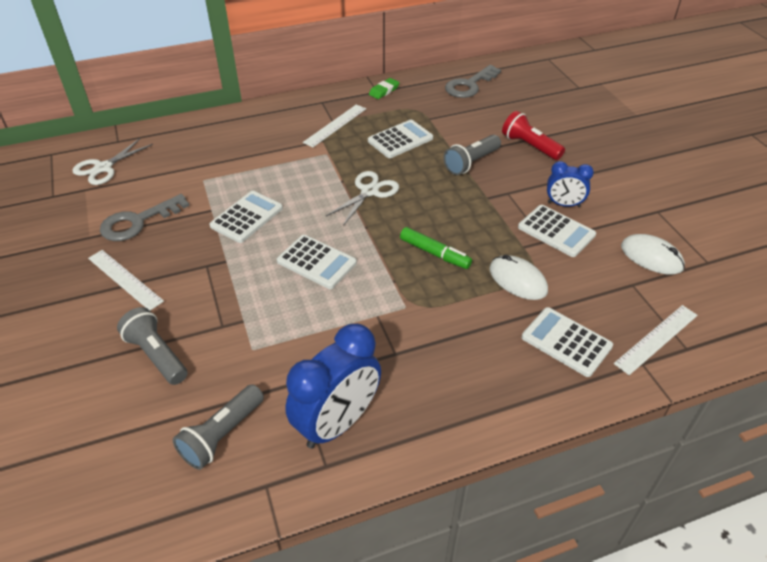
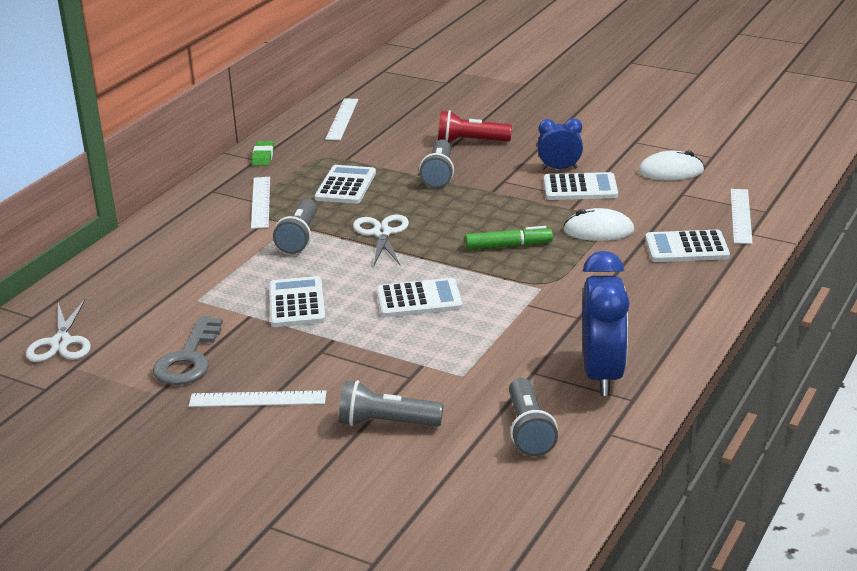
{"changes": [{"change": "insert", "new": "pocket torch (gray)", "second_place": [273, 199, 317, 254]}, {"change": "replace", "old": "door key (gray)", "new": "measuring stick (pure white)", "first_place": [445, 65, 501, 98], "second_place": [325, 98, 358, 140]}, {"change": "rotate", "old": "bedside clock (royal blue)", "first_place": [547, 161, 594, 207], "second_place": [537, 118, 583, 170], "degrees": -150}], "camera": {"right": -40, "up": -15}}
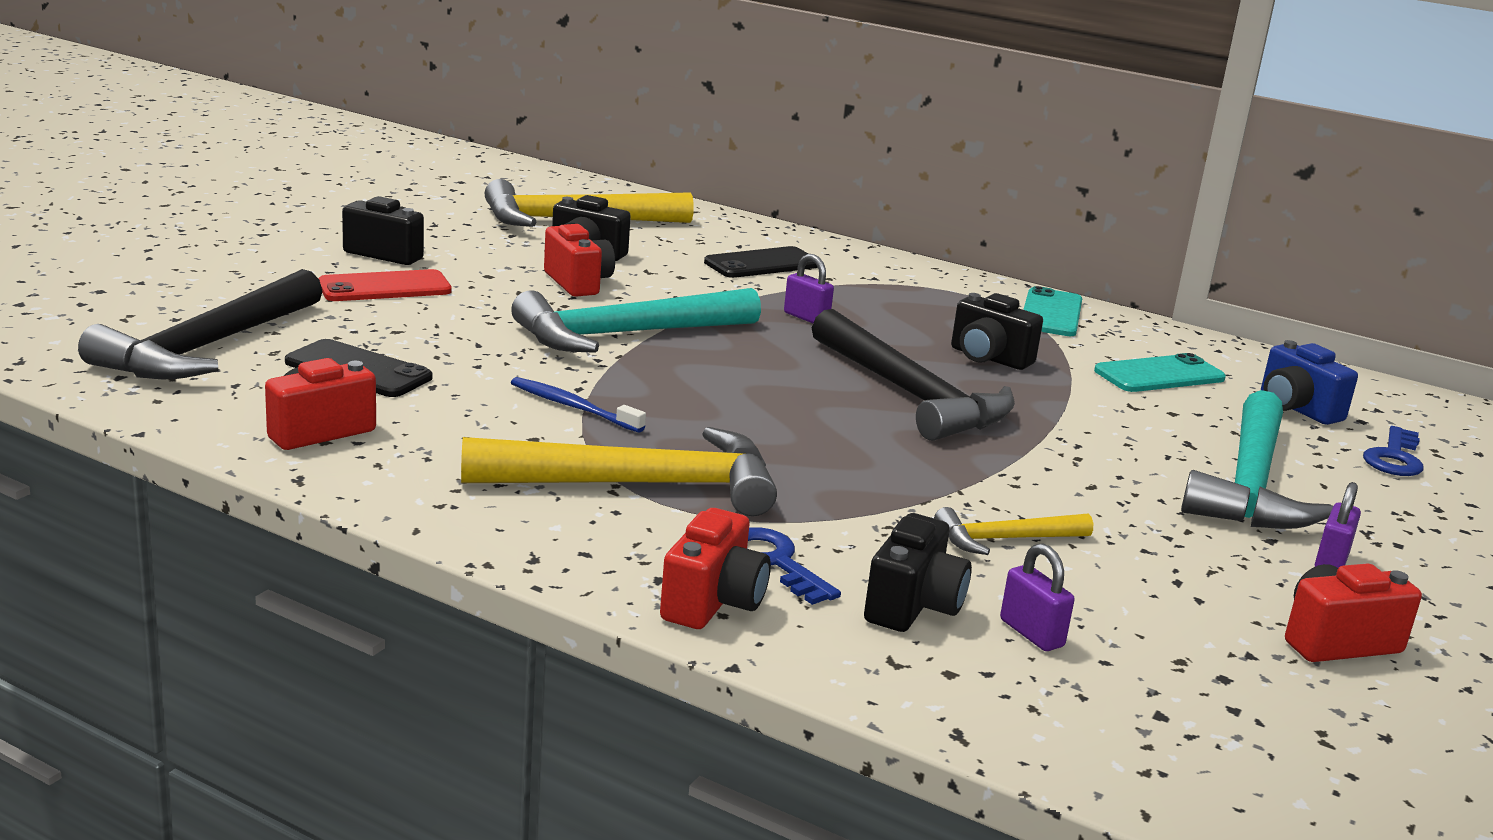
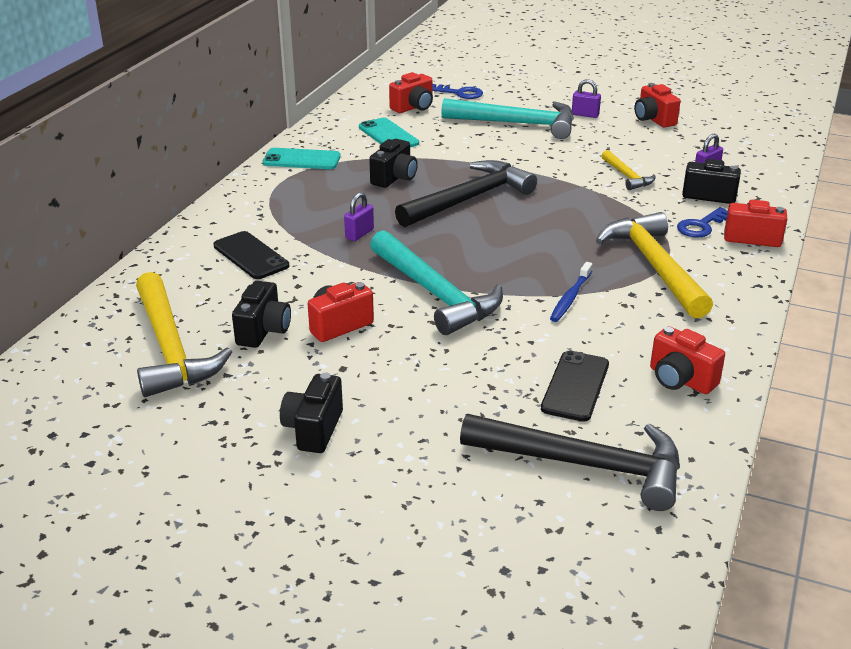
{"changes": [{"change": "recolor", "old": "photo camera (royal blue)", "new": "photo camera (scarlet)", "first_place": [1261, 340, 1358, 425], "second_place": [389, 72, 433, 113]}, {"change": "delete", "old": "mobile phone (scarlet)", "first_place": [318, 269, 452, 301]}], "camera": {"right": -95, "up": 10}}
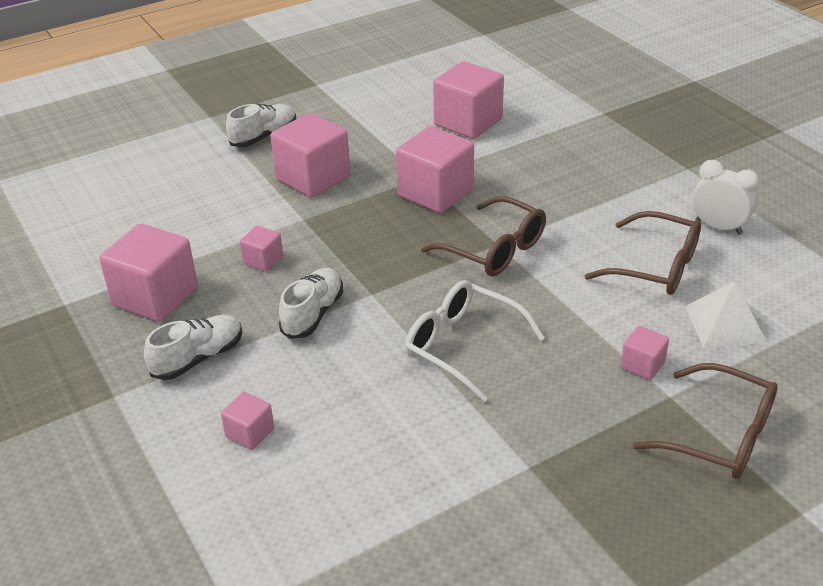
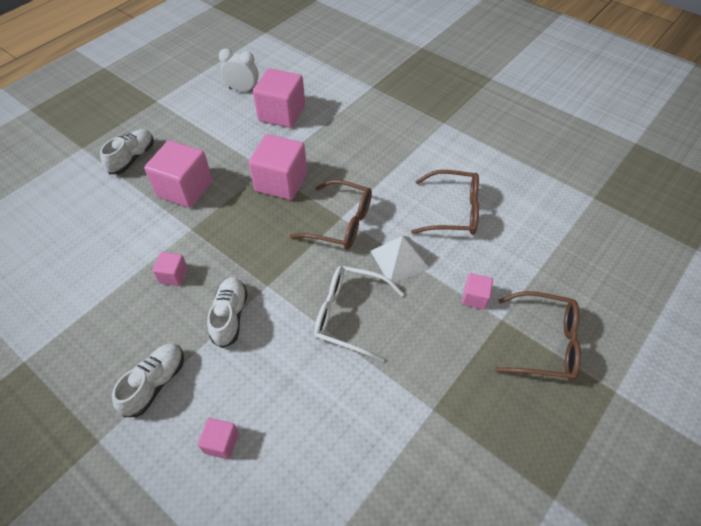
{"changes": [{"change": "move", "old": "bedside clock (pure white)", "first_place": [692, 160, 759, 234], "second_place": [219, 48, 259, 92]}, {"change": "move", "old": "pyramid (pure white)", "first_place": [685, 281, 768, 348], "second_place": [371, 236, 430, 283]}, {"change": "delete", "old": "cube (rosy)", "first_place": [99, 224, 198, 322]}], "camera": {"right": -20, "up": 15}}
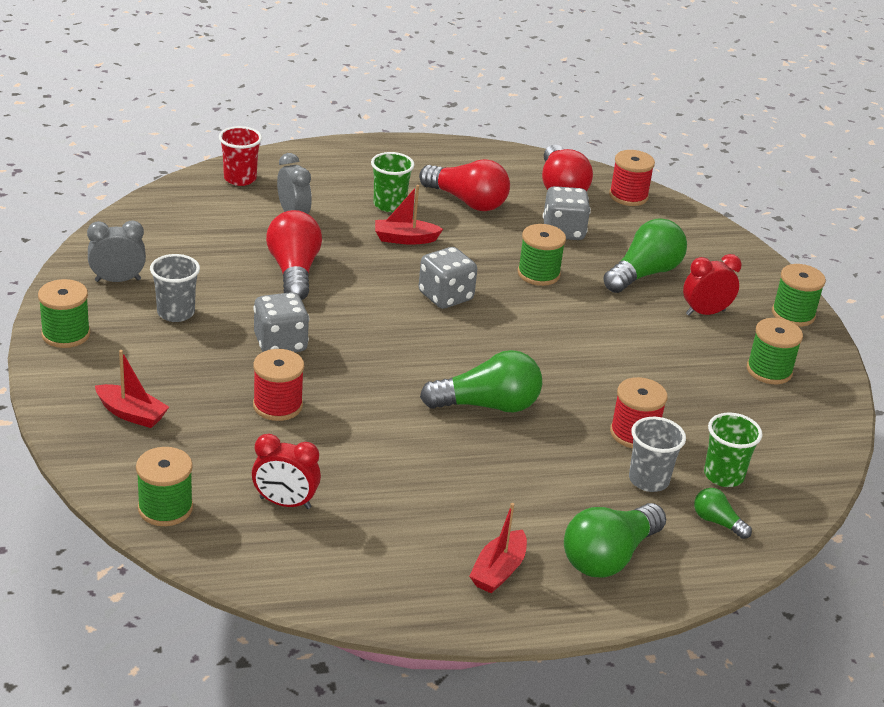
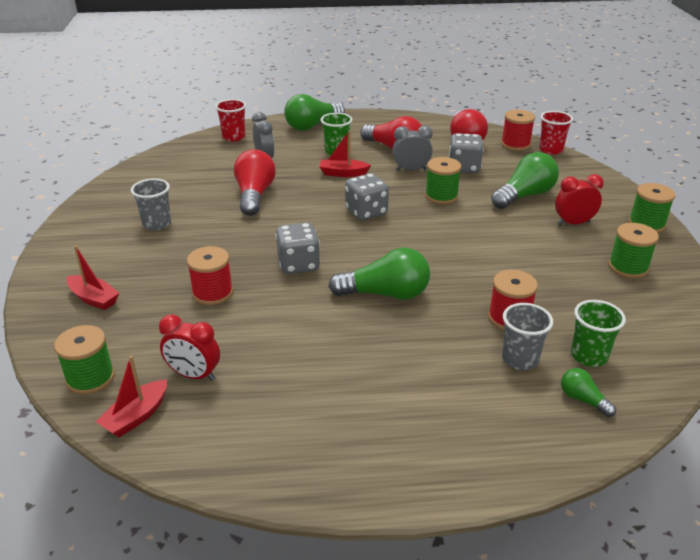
{"changes": [{"change": "move", "old": "sailboat (scarlet)", "first_place": [469, 503, 527, 593], "second_place": [96, 356, 167, 437]}, {"change": "move", "old": "die (gray)", "first_place": [253, 292, 309, 352], "second_place": [276, 223, 320, 274]}, {"change": "move", "old": "light bulb (emerald)", "first_place": [564, 503, 666, 578], "second_place": [284, 94, 345, 131]}, {"change": "move", "old": "bedside clock (gray)", "first_place": [87, 220, 146, 282], "second_place": [392, 126, 433, 171]}, {"change": "insert", "new": "beaker (scarlet)", "second_place": [539, 111, 573, 155]}, {"change": "delete", "old": "bobbin (emerald)", "first_place": [38, 279, 90, 348]}], "camera": {"right": 10, "up": 0}}
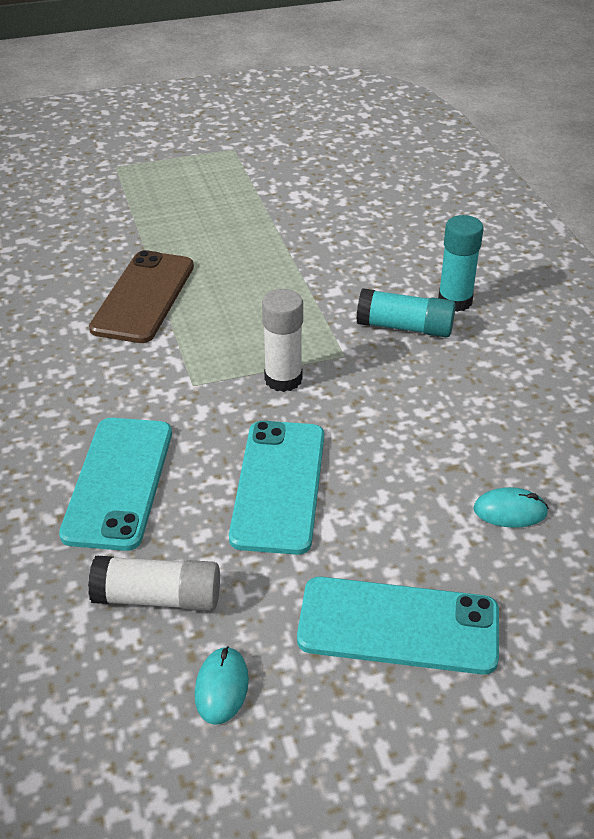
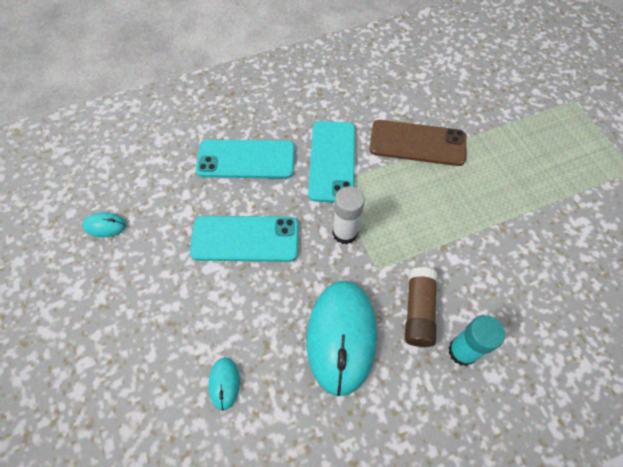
{"changes": [{"change": "insert", "new": "computer mouse (teal)", "second_place": [307, 281, 377, 396]}, {"change": "move", "old": "mobile phone (teal)", "first_place": [297, 577, 499, 675], "second_place": [308, 121, 355, 203]}, {"change": "recolor", "old": "glue stick (teal)", "new": "glue stick (russet)", "first_place": [356, 288, 456, 338], "second_place": [405, 267, 437, 347]}, {"change": "delete", "old": "glue stick (pure white)", "first_place": [88, 556, 220, 611]}], "camera": {"right": 85, "up": 20}}
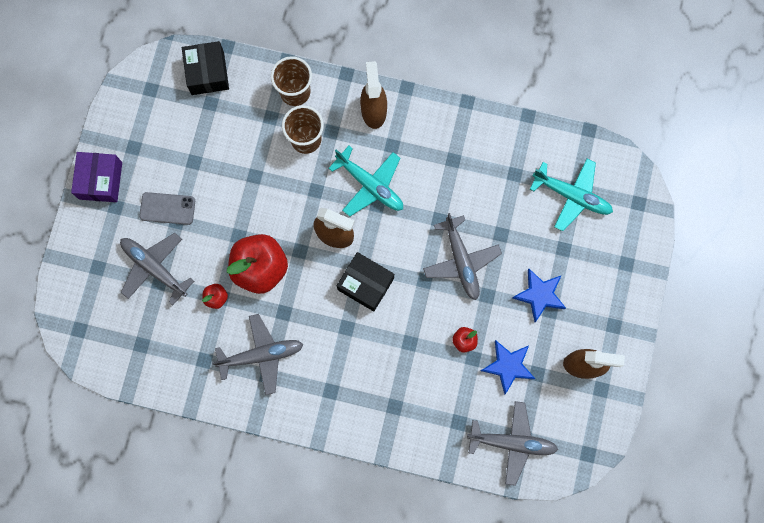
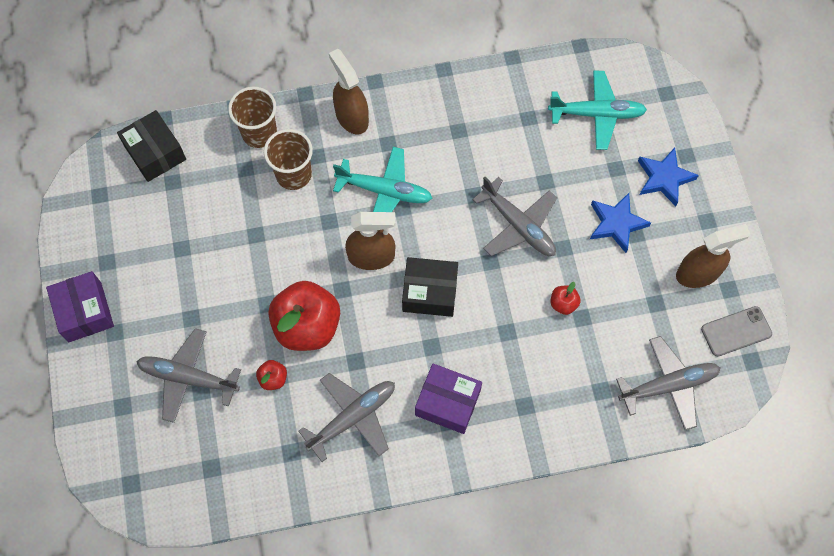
{"changes": [{"change": "insert", "new": "box (violet)", "second_place": [415, 364, 482, 434]}, {"change": "move", "old": "five-pointed star (royal blue)", "first_place": [481, 340, 535, 395], "second_place": [638, 148, 699, 206]}, {"change": "move", "old": "mobile phone (gray)", "first_place": [139, 192, 195, 225], "second_place": [701, 306, 772, 357]}], "camera": {"right": -25, "up": -10}}
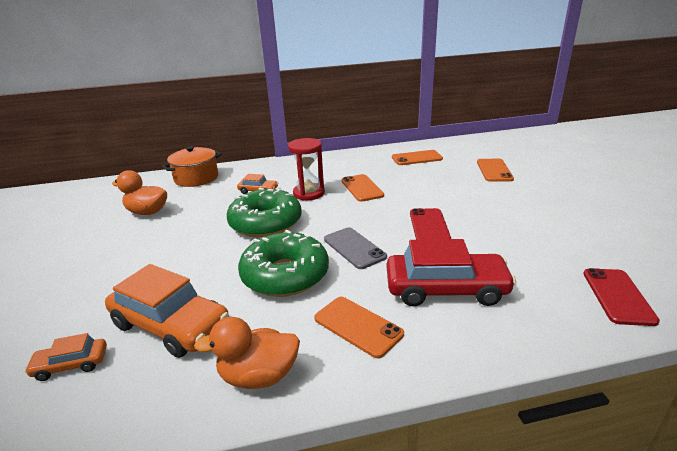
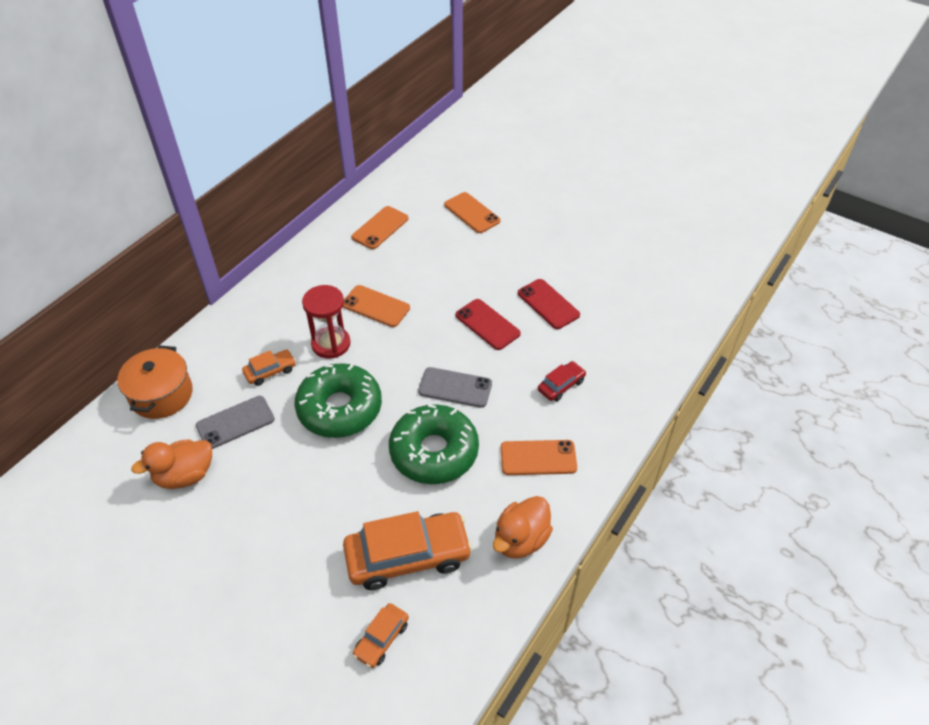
{"changes": [{"change": "insert", "new": "mobile phone (gray)", "second_place": [196, 396, 275, 449]}, {"change": "move", "old": "mobile phone (scarlet)", "first_place": [583, 268, 660, 326], "second_place": [518, 279, 580, 329]}, {"change": "resize", "old": "car (scarlet)", "first_place": [387, 239, 516, 306], "second_place": [538, 361, 586, 401], "factor": 0.49}], "camera": {"right": -45, "up": 20}}
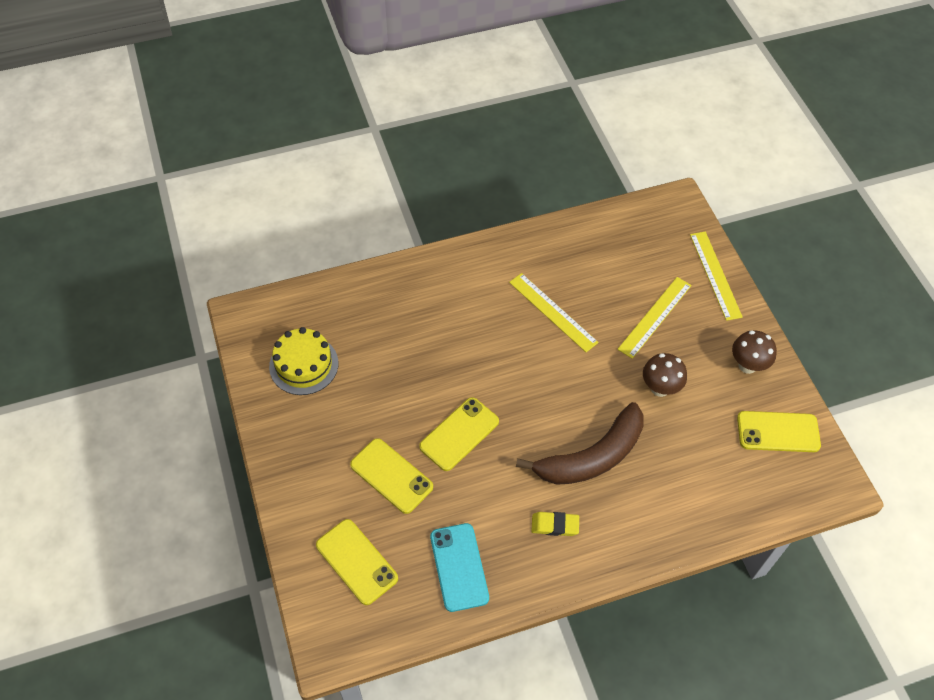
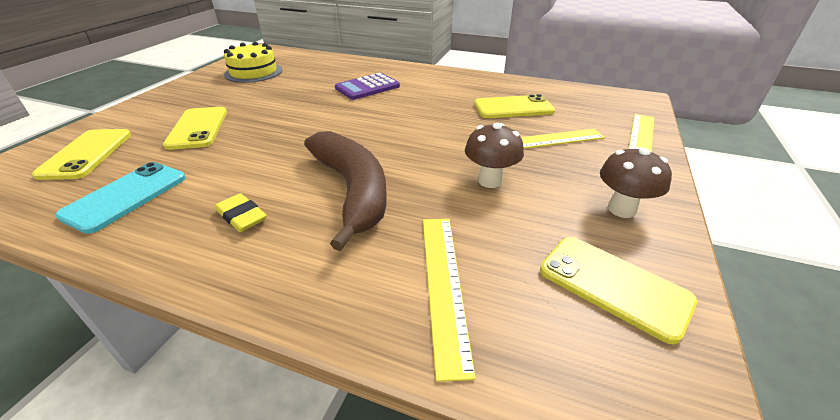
{"changes": [{"change": "rotate", "old": "banana (russet)", "first_place": [516, 402, 643, 485], "second_place": [304, 131, 387, 251], "degrees": -120}, {"change": "insert", "new": "adding machine (violet)", "second_place": [335, 73, 400, 100]}, {"change": "move", "old": "measuring stick (yellow)", "first_place": [509, 273, 599, 352], "second_place": [423, 219, 476, 382]}, {"change": "move", "old": "mobile phone (yellow)", "first_place": [419, 397, 499, 471], "second_place": [474, 94, 555, 118]}], "camera": {"right": 40, "up": -20}}
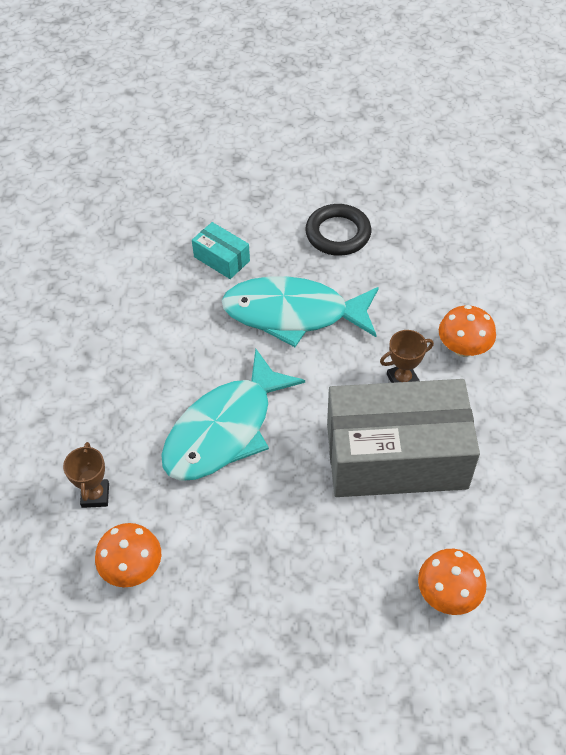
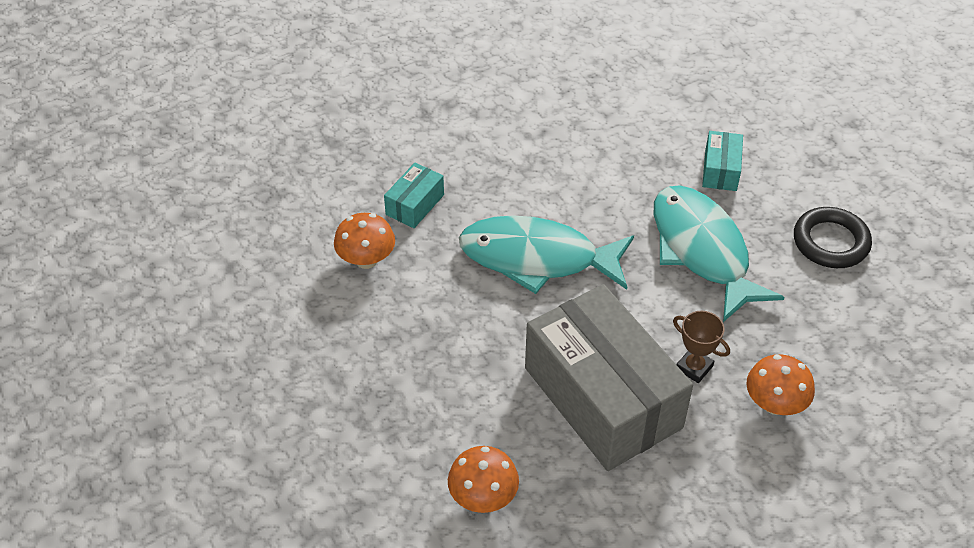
{"changes": [{"change": "replace", "old": "trophy (russet)", "new": "box (teal)", "first_place": [63, 442, 109, 508], "second_place": [384, 163, 444, 228]}], "camera": {"right": 60, "up": -5}}
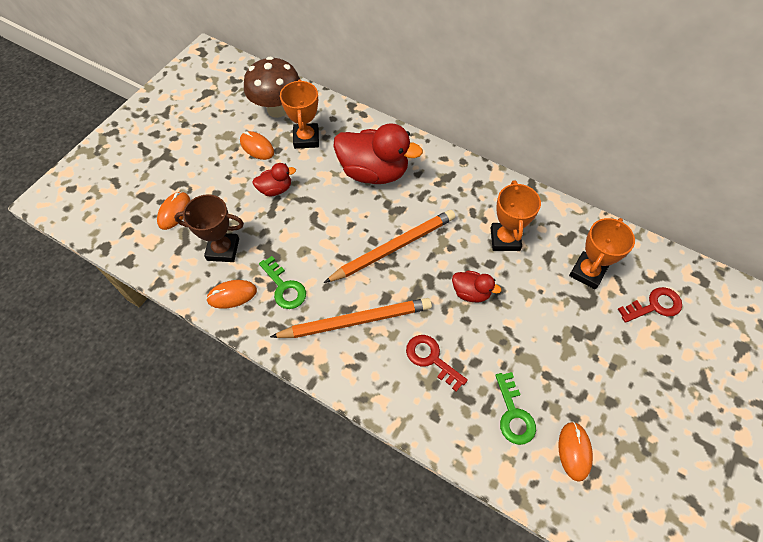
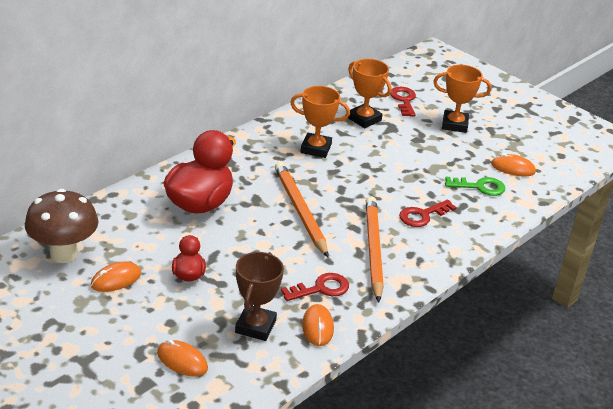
{"changes": [{"change": "recolor", "old": "door key (emerald)", "new": "door key (scarlet)", "first_place": [259, 256, 306, 309], "second_place": [281, 273, 349, 301]}, {"change": "move", "old": "trophy (orange)", "first_place": [280, 79, 319, 149], "second_place": [433, 65, 491, 133]}, {"change": "delete", "old": "toy duck (scarlet)", "first_place": [452, 270, 501, 303]}], "camera": {"right": -80, "up": -25}}
